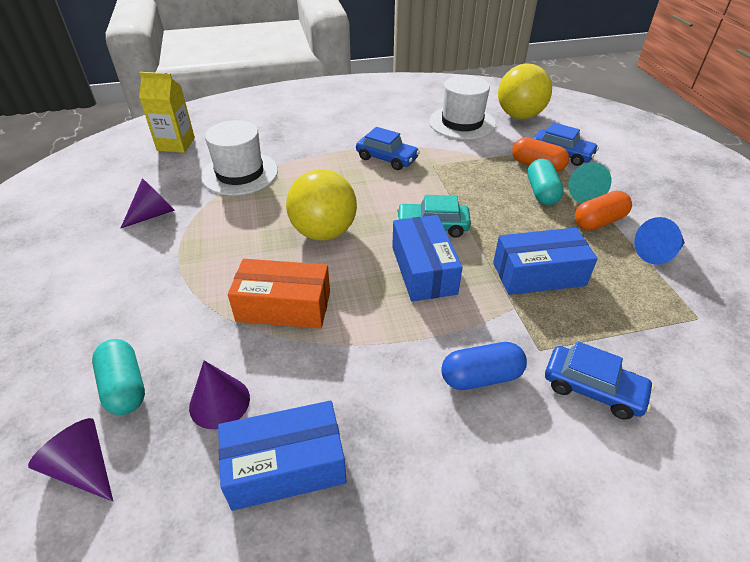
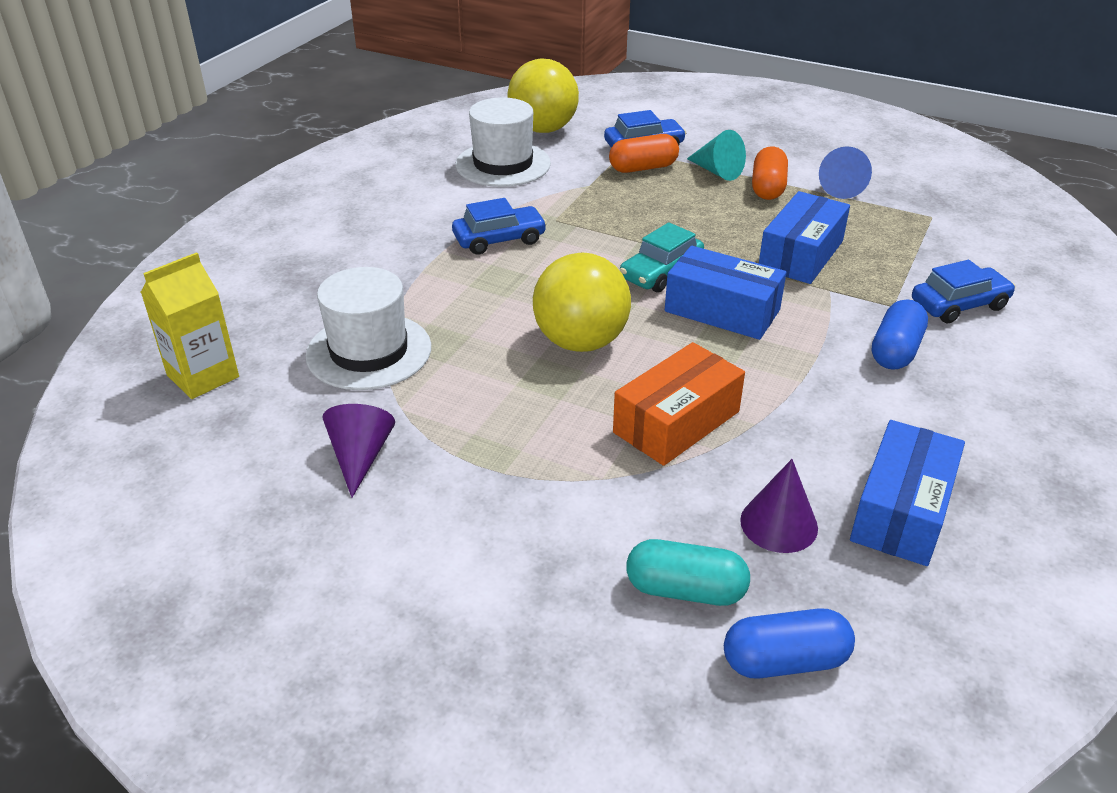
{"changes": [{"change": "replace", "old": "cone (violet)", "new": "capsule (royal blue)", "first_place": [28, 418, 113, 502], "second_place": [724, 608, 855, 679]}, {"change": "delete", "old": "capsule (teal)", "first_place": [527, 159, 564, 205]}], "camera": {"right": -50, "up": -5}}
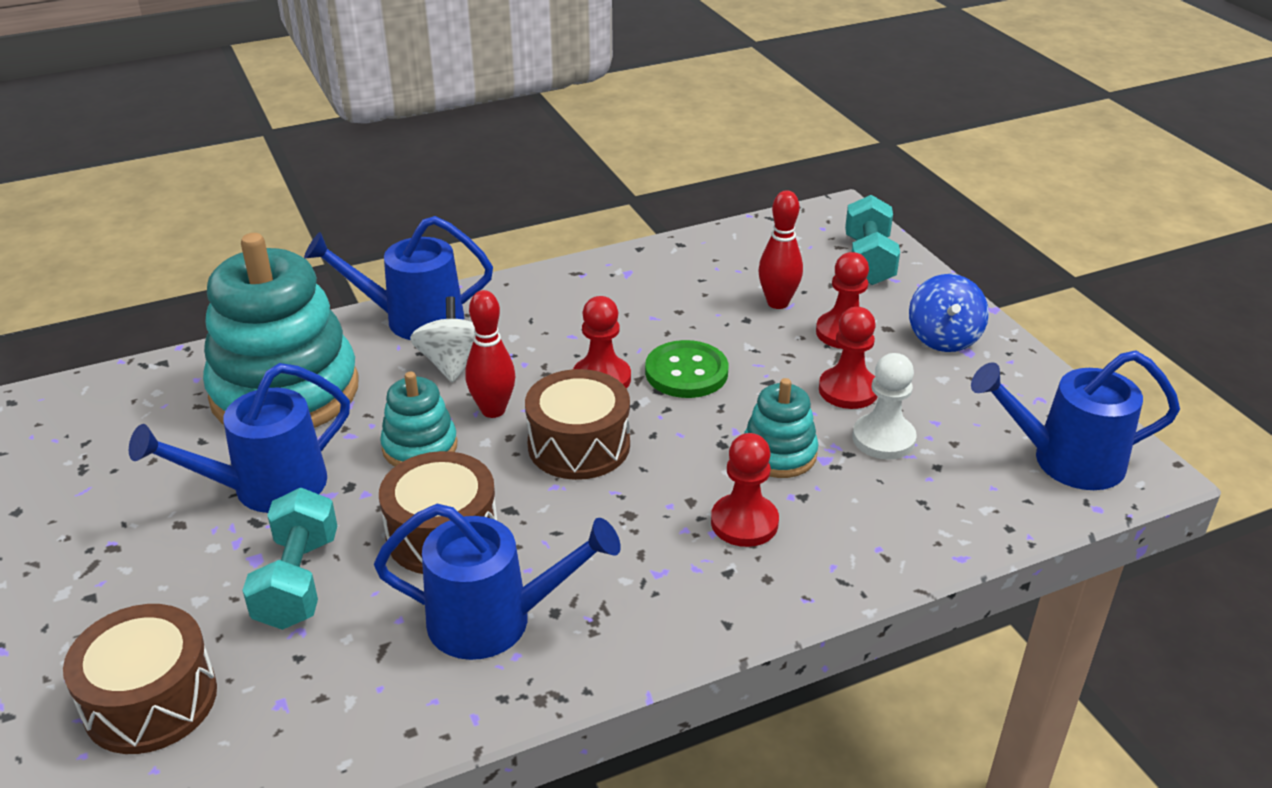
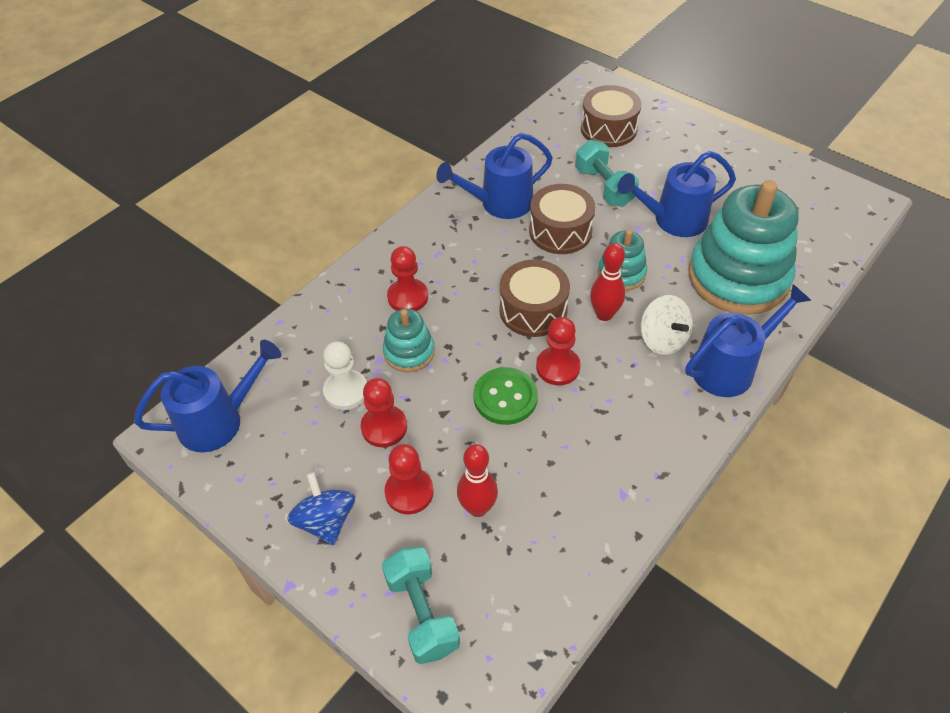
{"changes": [{"change": "rotate", "old": "watering pot (royal blue)", "first_place": [129, 363, 350, 513], "second_place": [618, 151, 736, 237], "degrees": -135}], "camera": {"right": 155, "up": 15}}
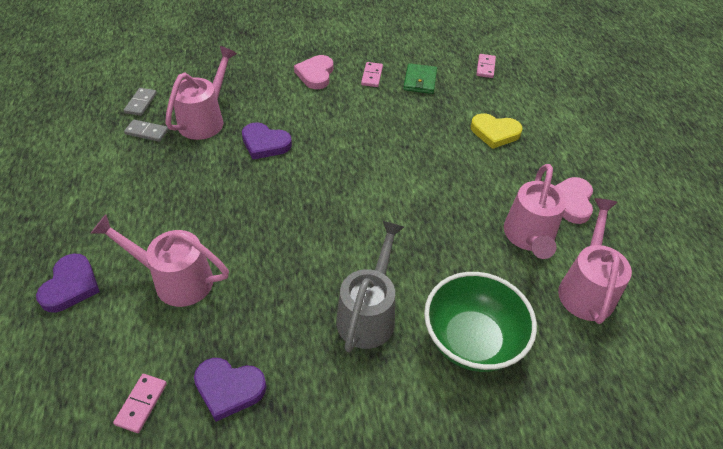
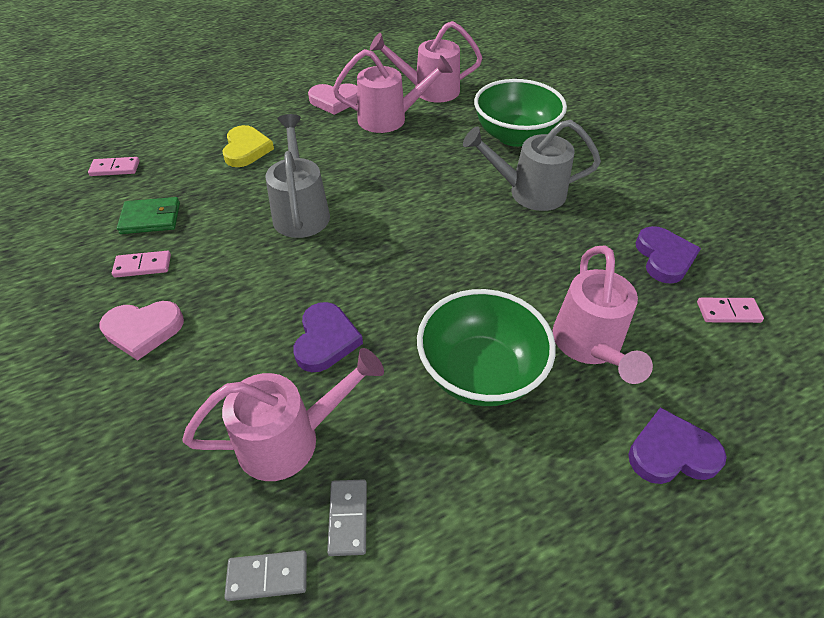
{"changes": [{"change": "rotate", "old": "watering pot (rosy)", "first_place": [165, 46, 237, 140], "second_place": [182, 348, 384, 481], "degrees": 150}, {"change": "insert", "new": "watering pot (gray)", "second_place": [265, 114, 330, 238]}, {"change": "insert", "new": "bowl (emerald)", "second_place": [417, 289, 556, 406]}], "camera": {"right": -105, "up": 0}}
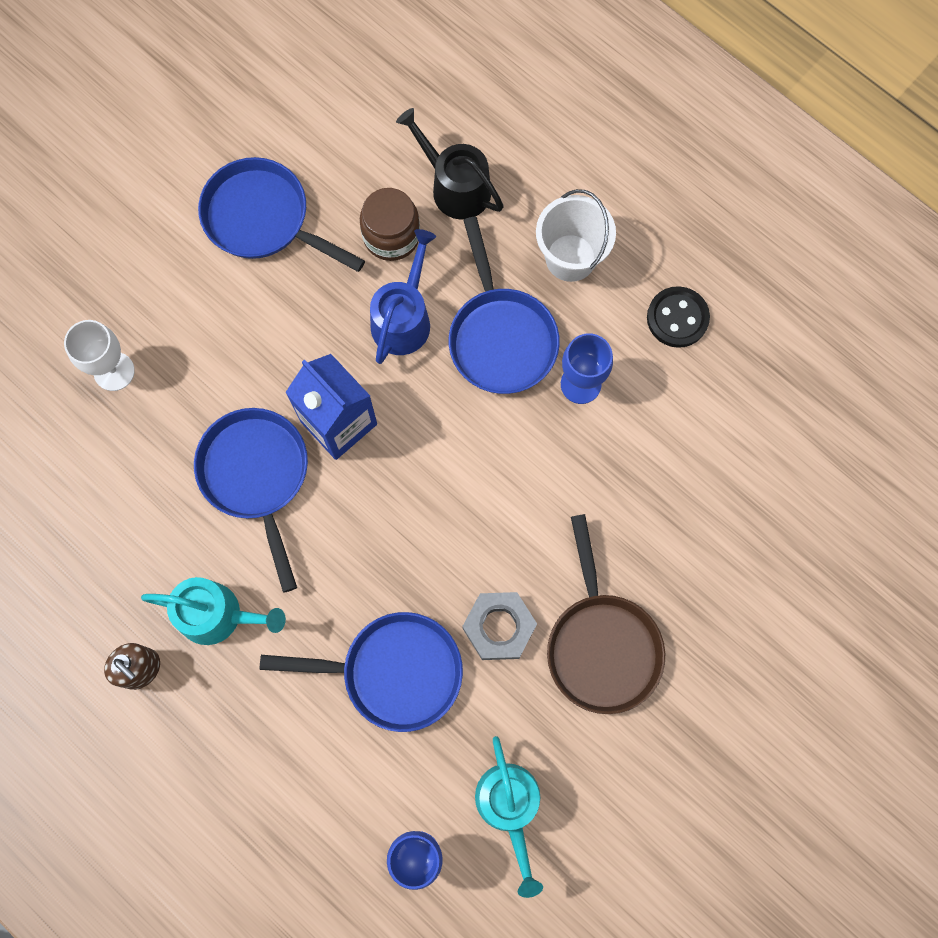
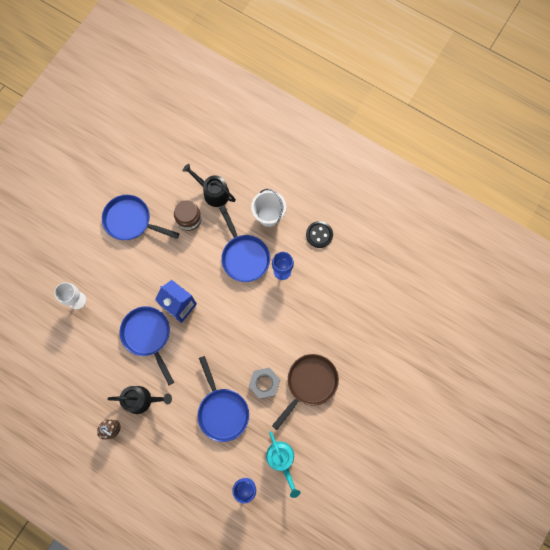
{"changes": [{"change": "recolor", "old": "watering pot (teal)", "new": "watering pot (ebony)", "first_place": [141, 577, 286, 645], "second_place": [107, 386, 172, 414]}, {"change": "rotate", "old": "skillet (royal blue)", "first_place": [260, 612, 463, 732], "second_place": [198, 356, 249, 442], "degrees": 75}, {"change": "rotate", "old": "skillet (russet)", "first_place": [547, 514, 665, 714], "second_place": [272, 354, 339, 430], "degrees": -120}, {"change": "delete", "old": "watering pot (royal blue)", "first_place": [370, 229, 436, 364]}], "camera": {"right": -10, "up": 0}}
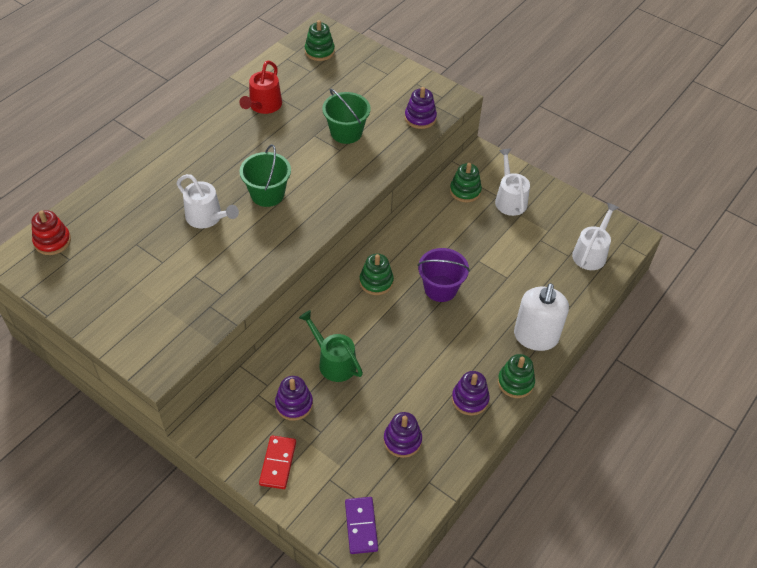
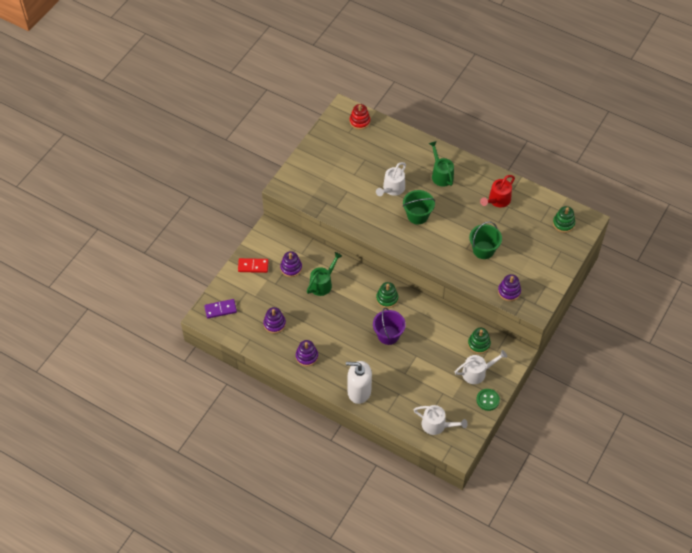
{"changes": [{"change": "insert", "new": "watering pot (emerald)", "second_place": [429, 141, 454, 187]}, {"change": "insert", "new": "sewing button (emerald)", "second_place": [476, 389, 500, 411]}, {"change": "rotate", "old": "watering pot (scarlet)", "first_place": [239, 61, 282, 114], "second_place": [480, 175, 515, 207], "degrees": -60}, {"change": "delete", "old": "stacking rings (emerald)", "first_place": [498, 354, 535, 398]}], "camera": {"right": 85, "up": 5}}
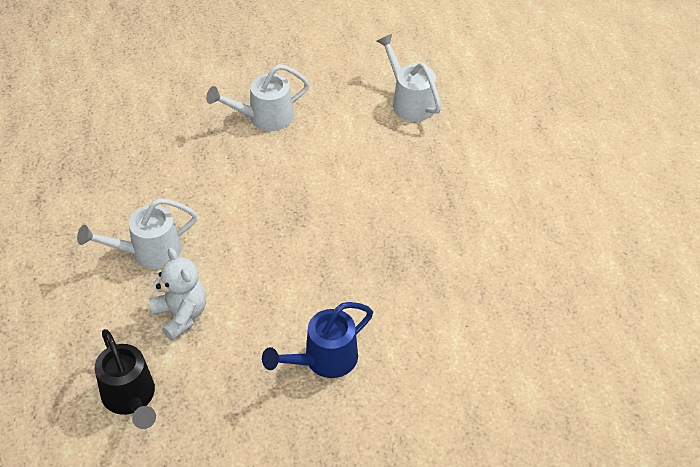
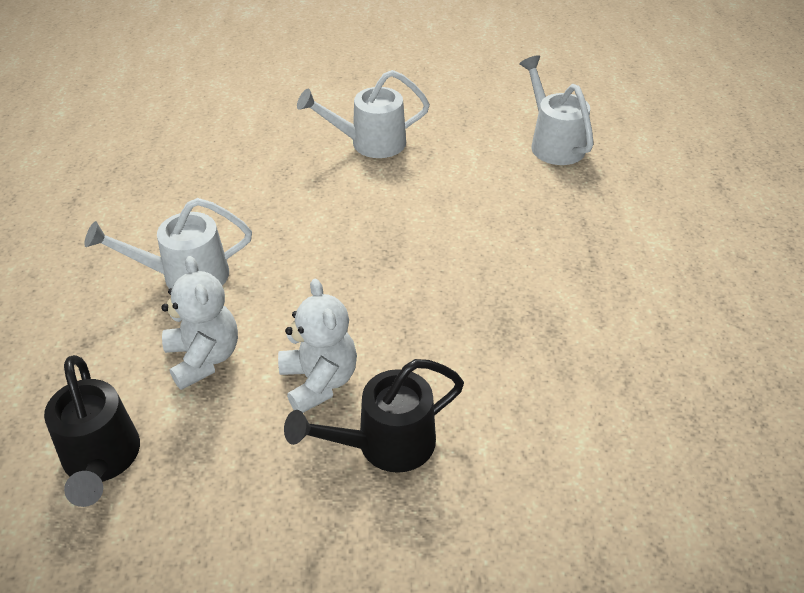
{"changes": [{"change": "insert", "new": "teddy bear (pure white)", "second_place": [278, 278, 357, 413]}, {"change": "recolor", "old": "watering pot (royal blue)", "new": "watering pot (ebony)", "first_place": [262, 302, 373, 378], "second_place": [284, 359, 464, 473]}], "camera": {"right": 10, "up": -5}}
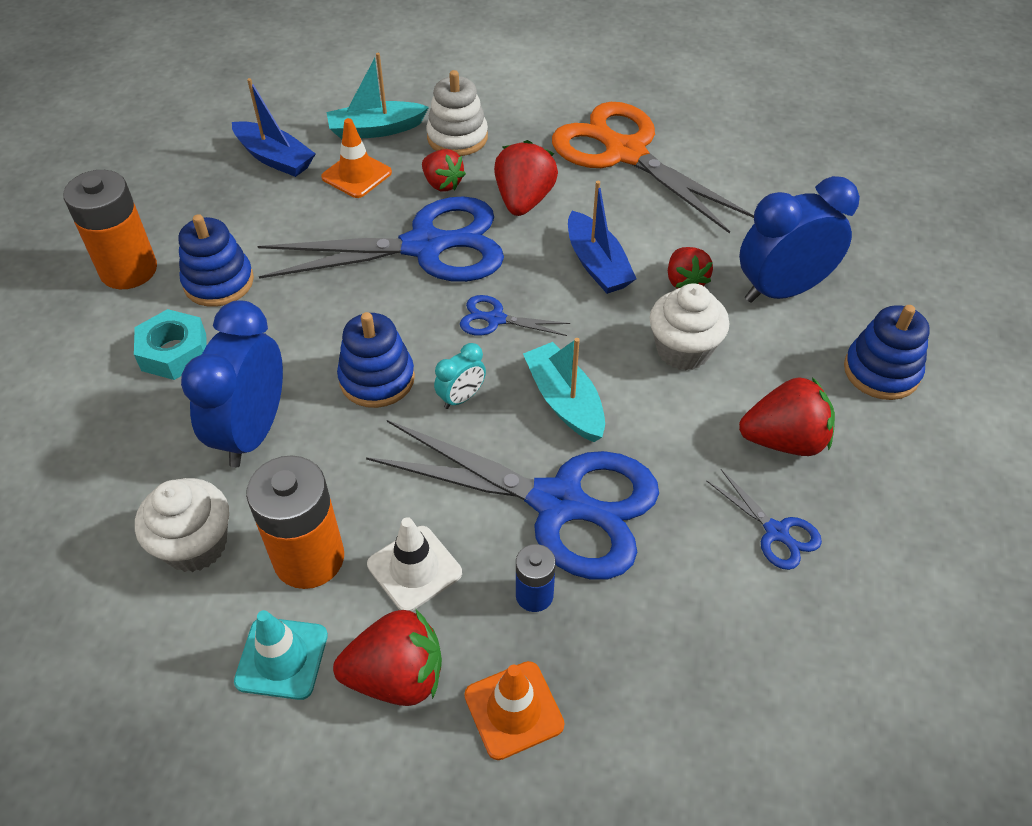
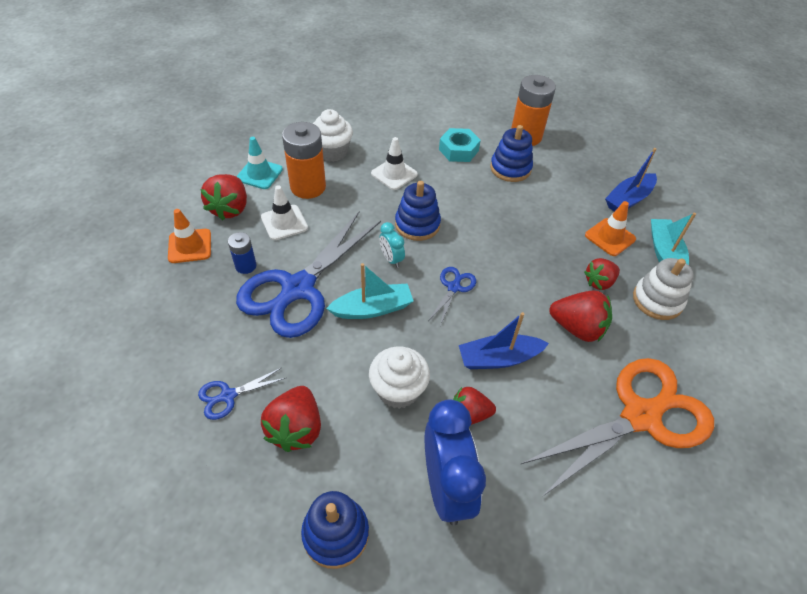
{"changes": [{"change": "replace", "old": "bedside clock (royal blue)", "new": "road cone (pure white)", "first_place": [181, 300, 283, 468], "second_place": [371, 137, 418, 190]}, {"change": "delete", "old": "pair of scissors (royal blue)", "first_place": [258, 196, 504, 282]}], "camera": {"right": 100, "up": 0}}
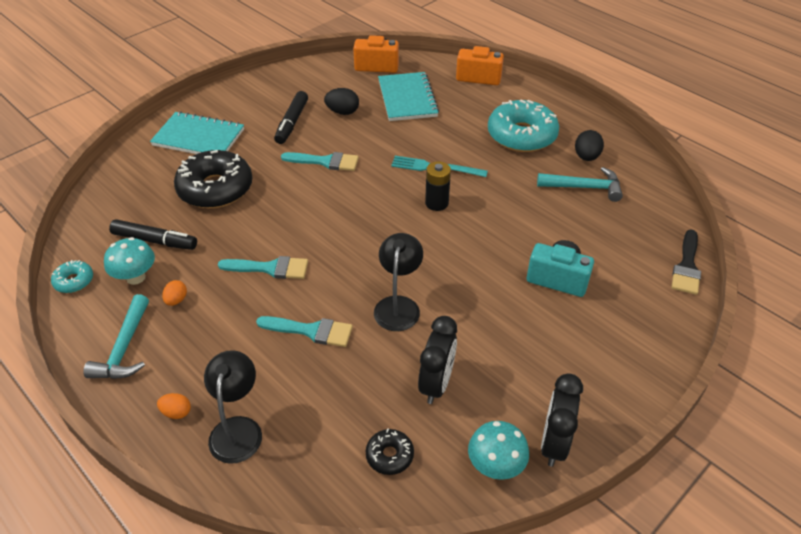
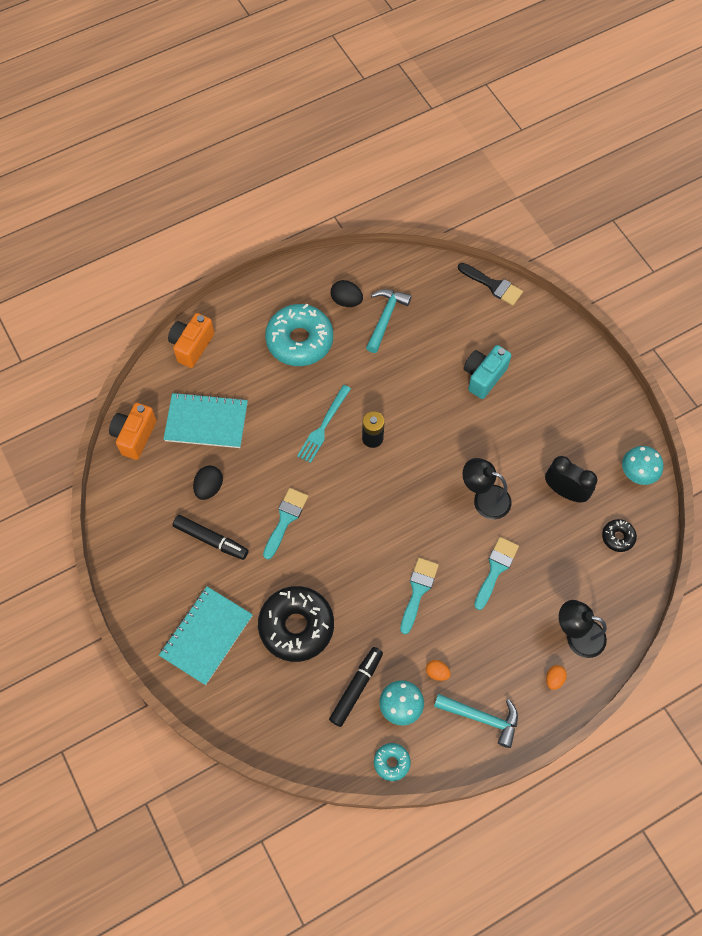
{"changes": [{"change": "delete", "old": "bedside clock (ebony)", "first_place": [541, 373, 583, 467]}], "camera": {"right": -75, "up": 20}}
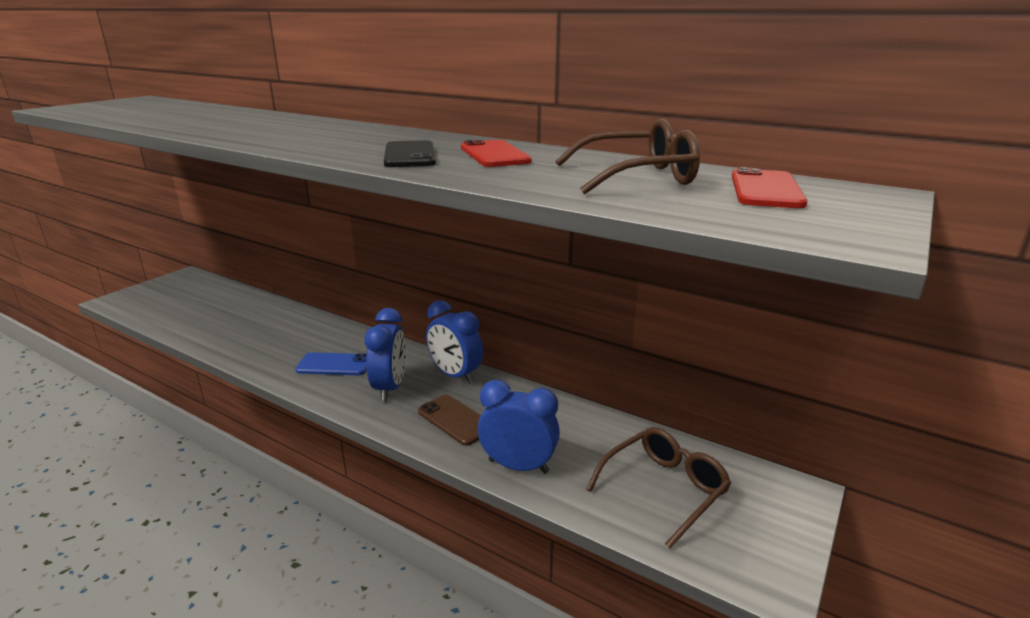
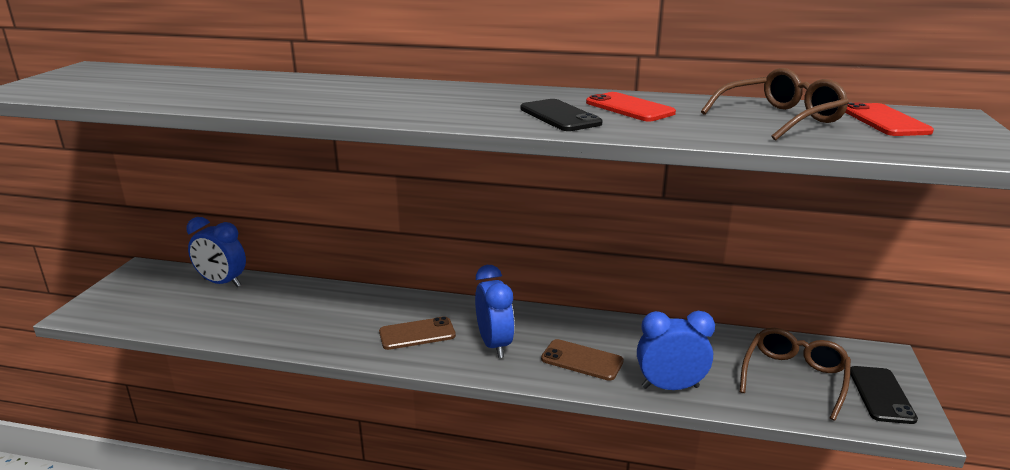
{"changes": [{"change": "move", "old": "bedside clock (royal blue)", "first_place": [426, 300, 483, 384], "second_place": [186, 217, 246, 287]}, {"change": "recolor", "old": "mobile phone (royal blue)", "new": "mobile phone (russet)", "first_place": [295, 352, 367, 375], "second_place": [379, 316, 456, 350]}, {"change": "insert", "new": "mobile phone (ebony)", "second_place": [850, 366, 918, 424]}], "camera": {"right": -20, "up": 0}}
